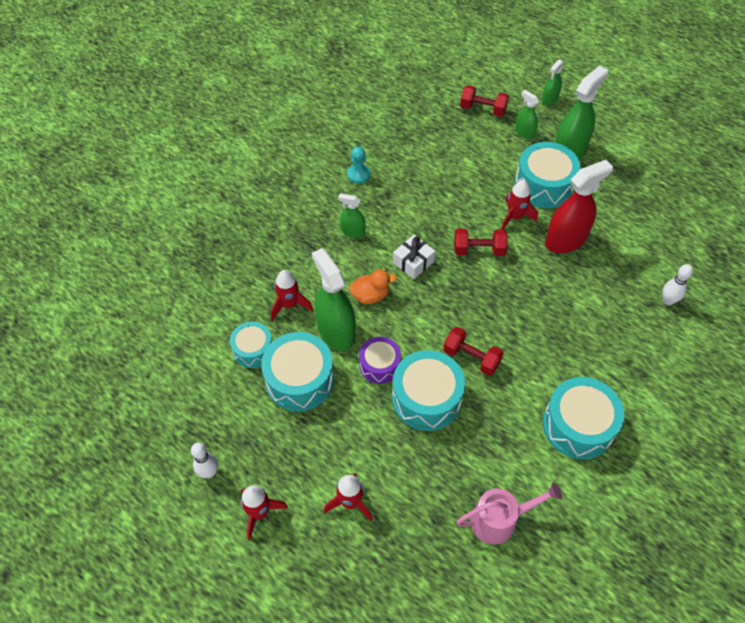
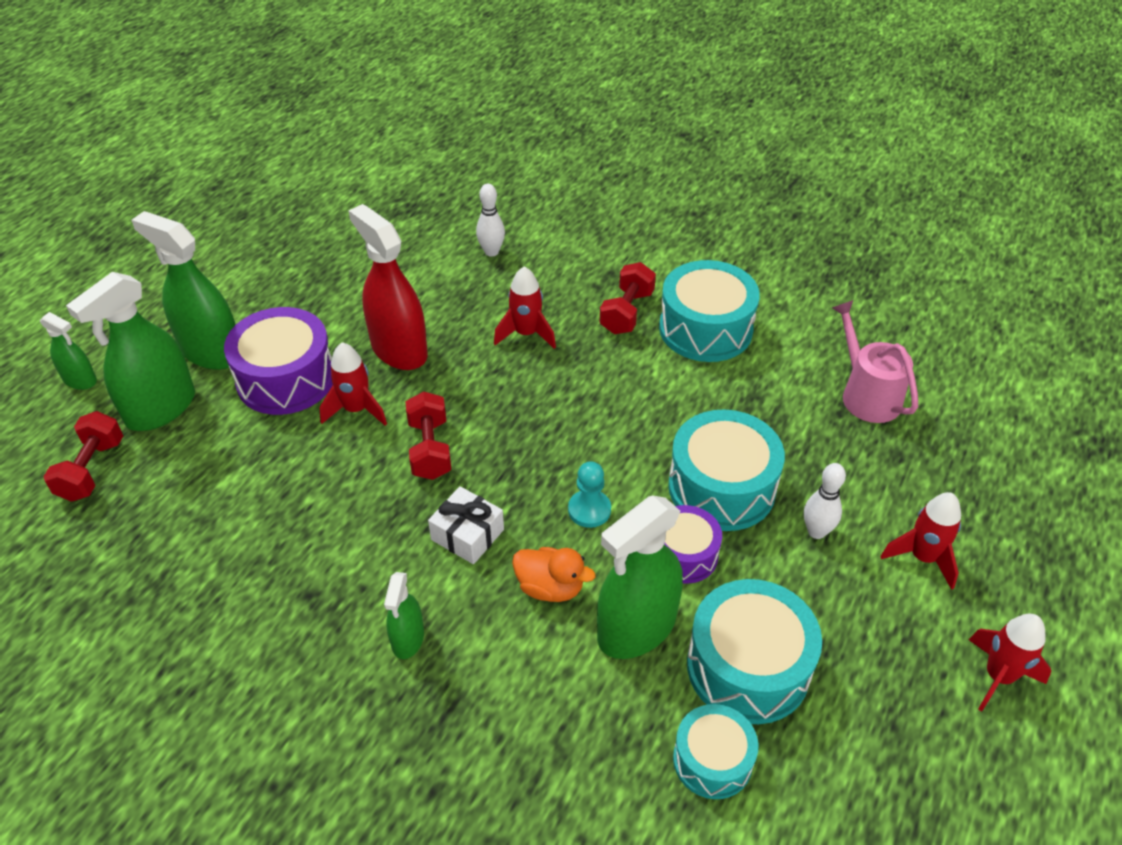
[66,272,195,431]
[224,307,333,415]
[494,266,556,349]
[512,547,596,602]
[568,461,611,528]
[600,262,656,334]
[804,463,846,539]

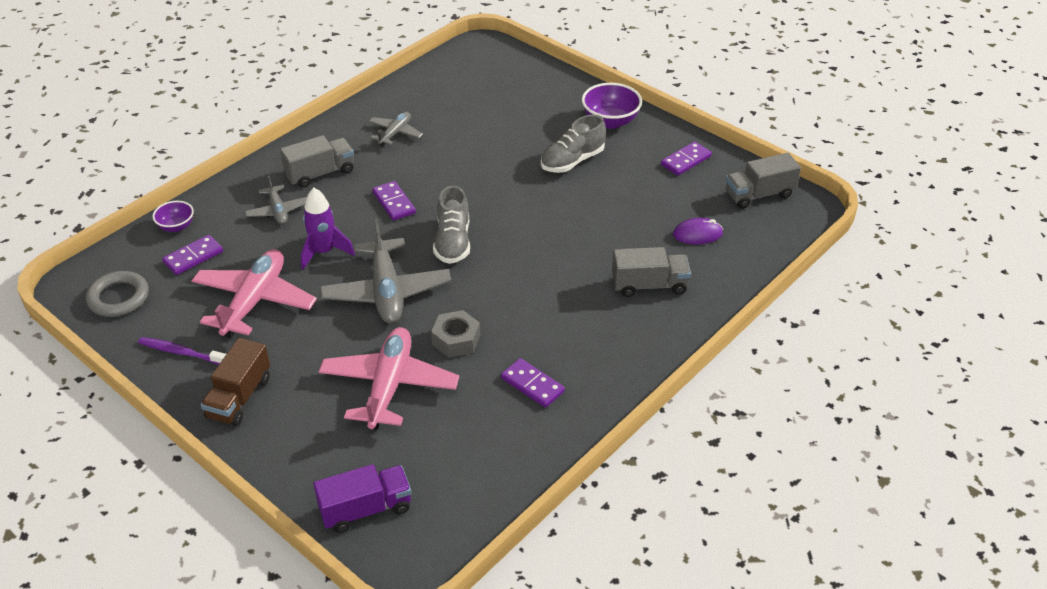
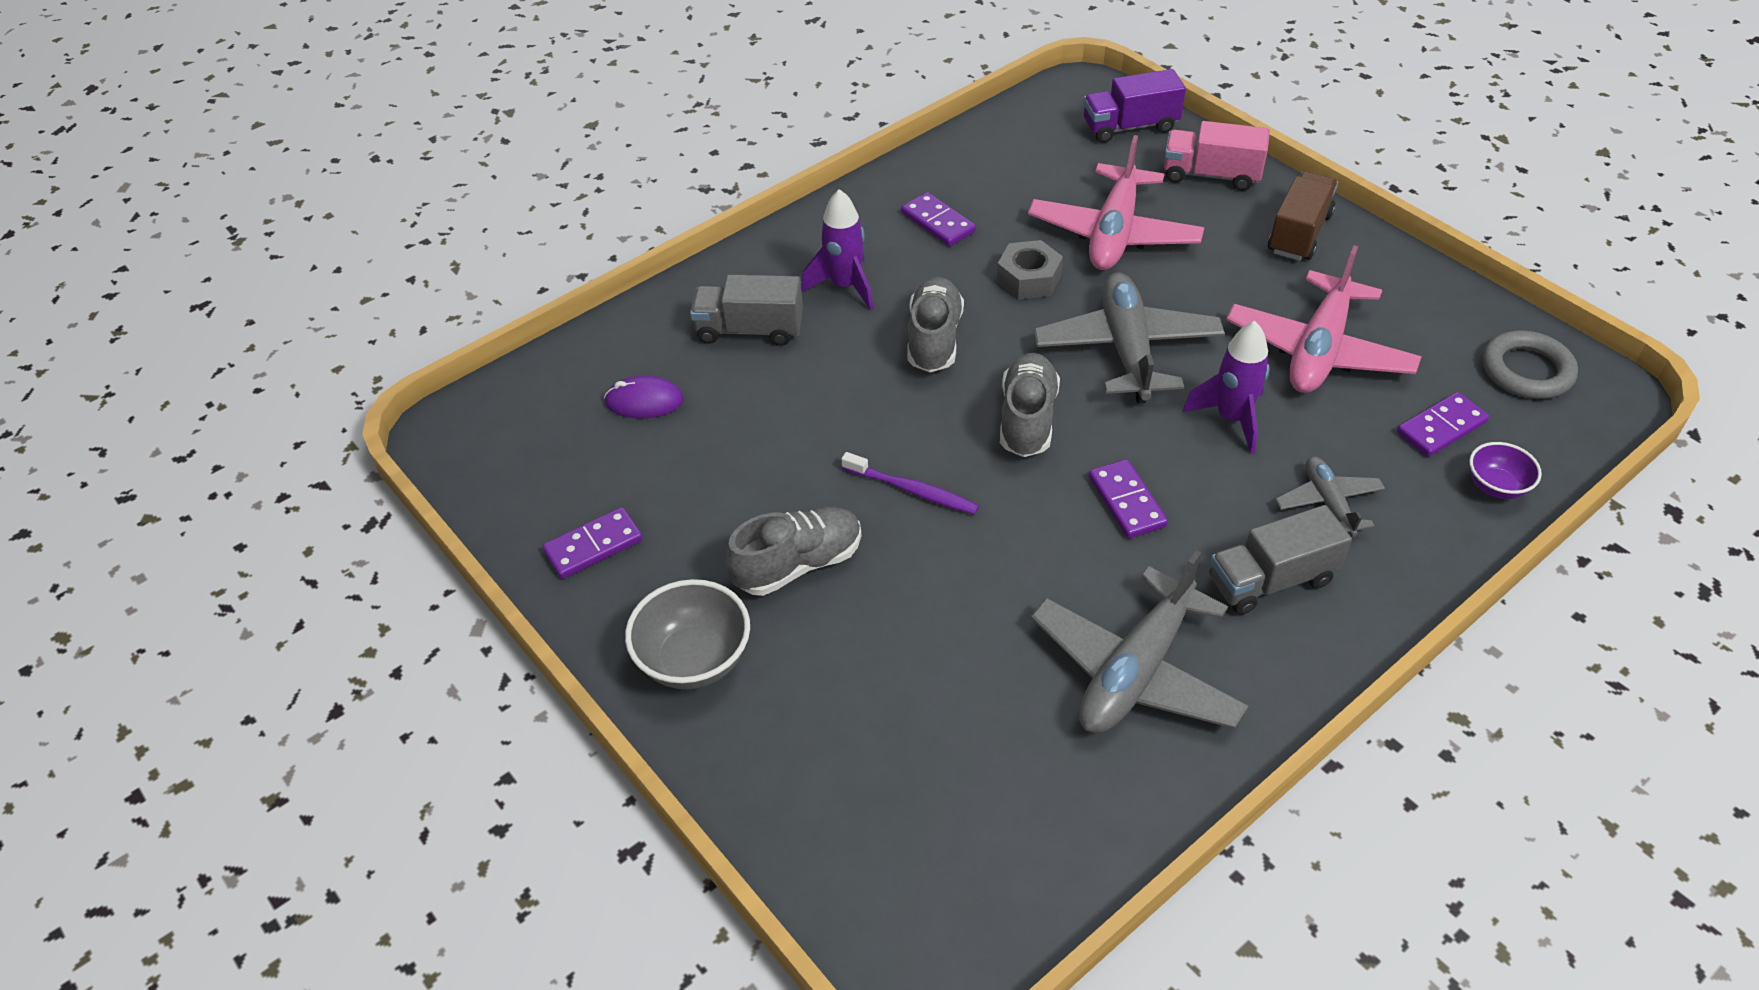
[625,579,750,689]
[801,189,873,310]
[841,452,979,515]
[907,277,964,372]
[1031,550,1248,733]
[1164,121,1270,191]
[726,153,801,209] (first image)

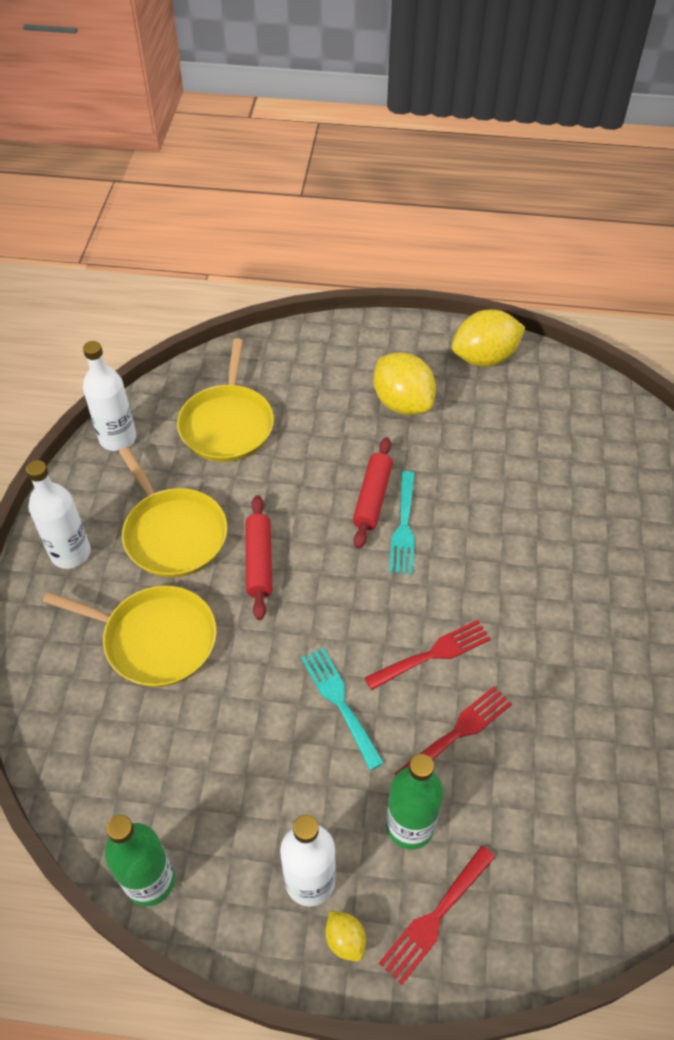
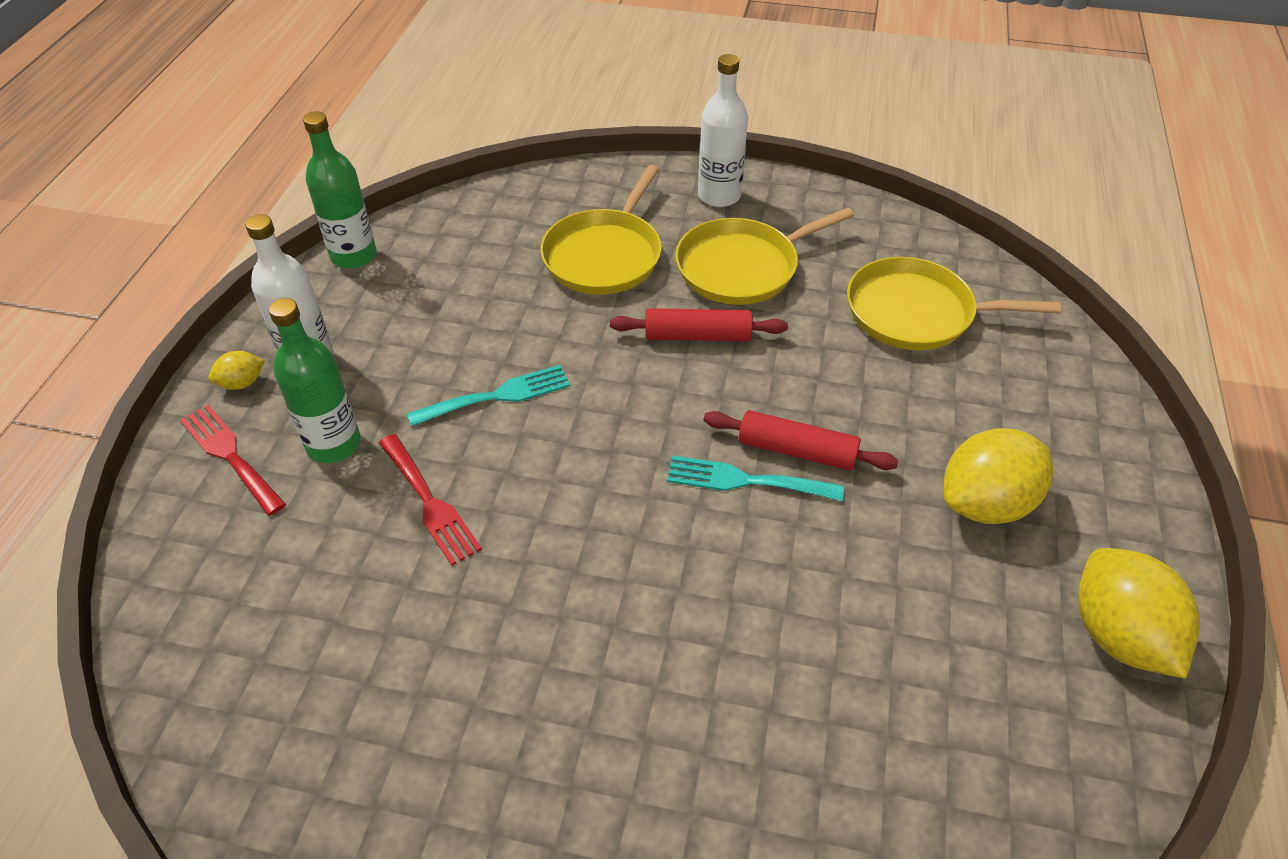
[83,341,136,451] (first image)
[365,620,491,690] (first image)

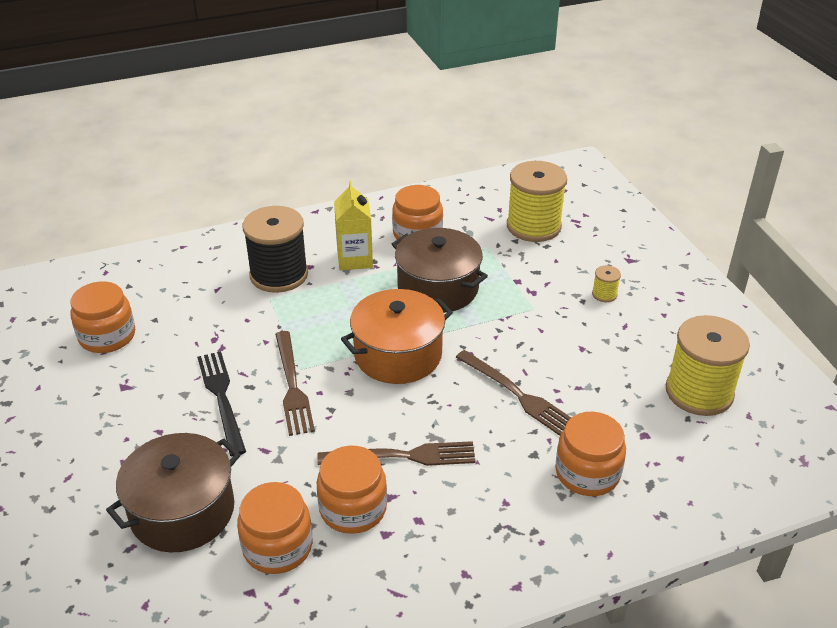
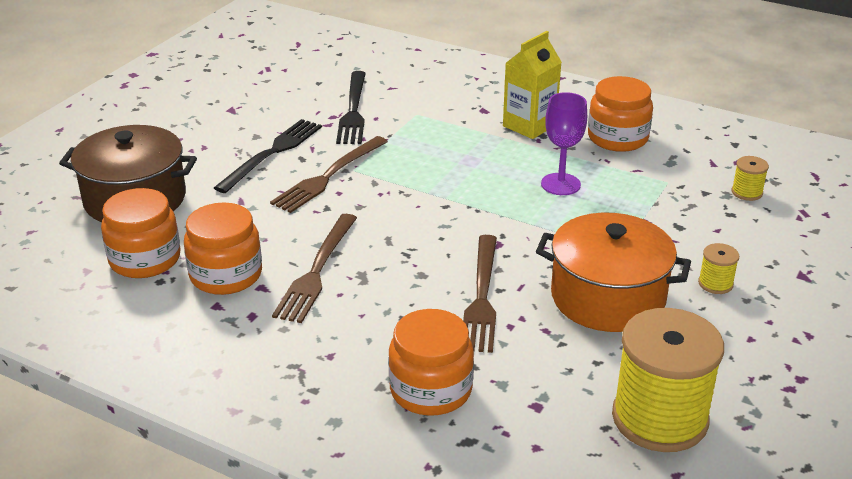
[272,214,357,323]
[336,71,366,144]
[536,213,691,332]
[541,92,587,195]
[731,156,769,201]
[70,281,135,353] (first image)
[242,206,308,293] (first image)

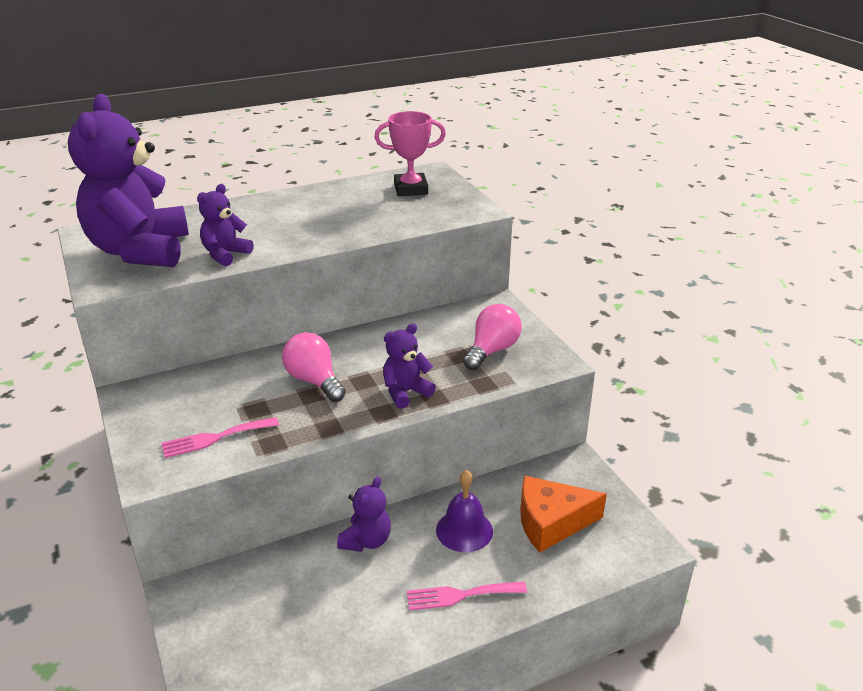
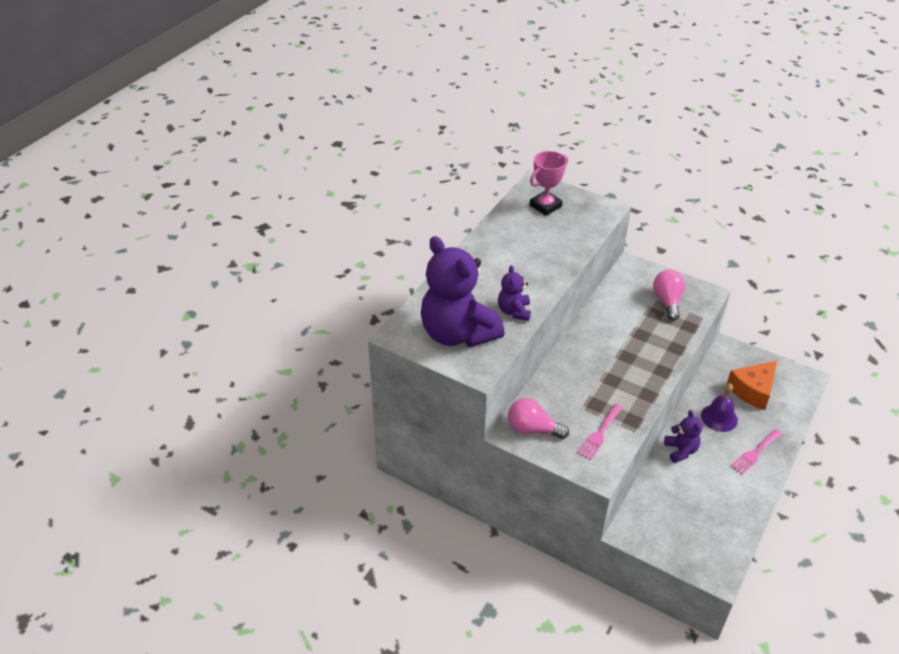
[508,398,569,439]
[383,323,436,409] (first image)

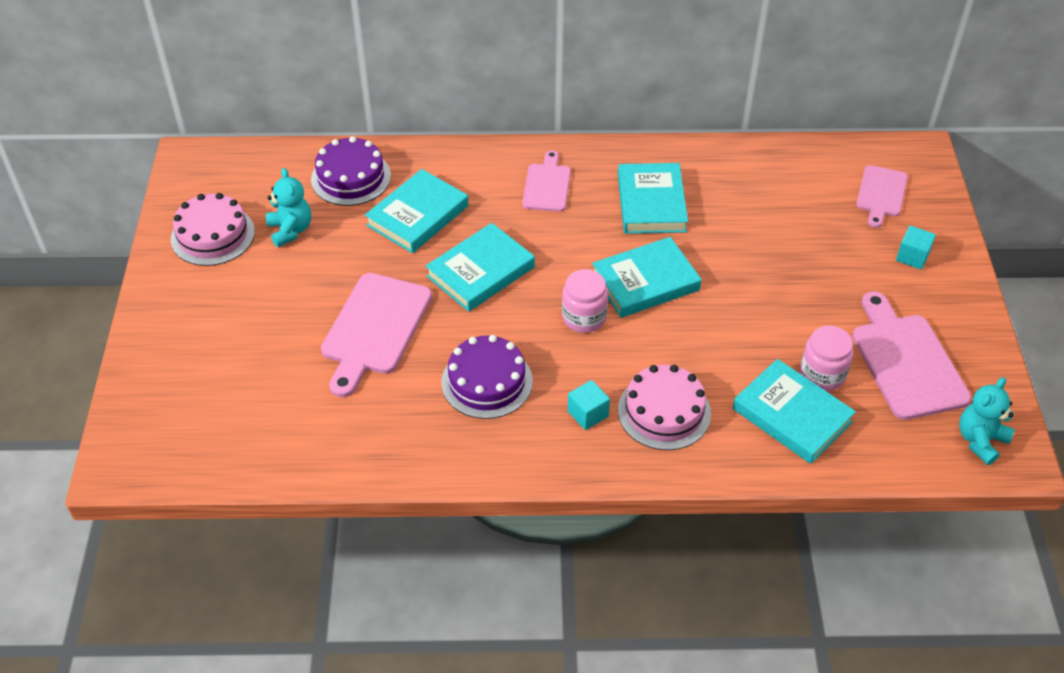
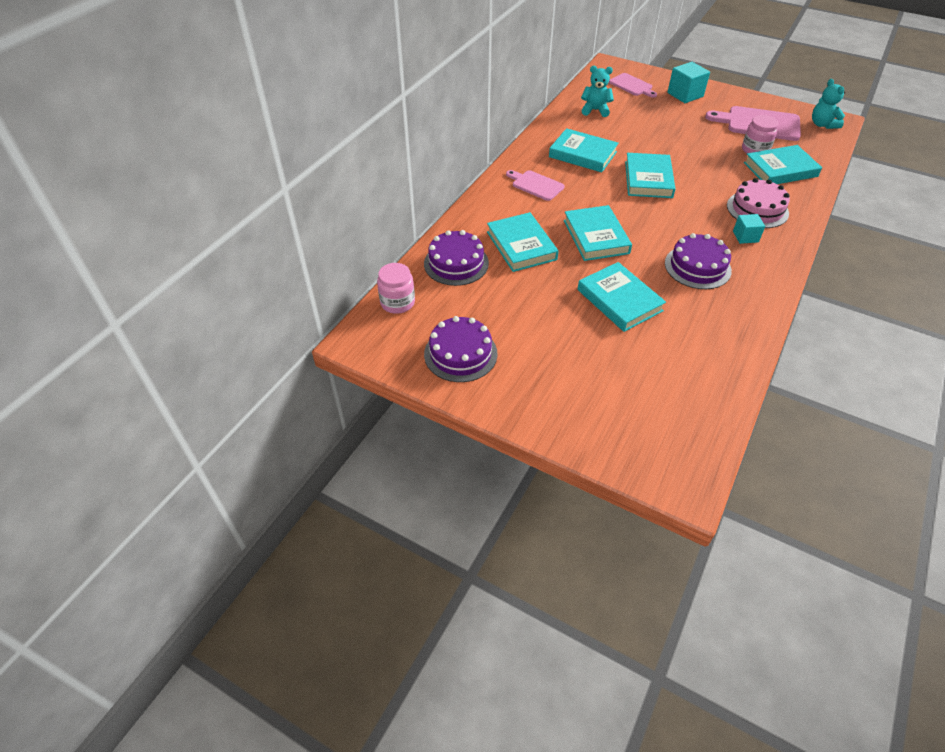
[377,263,415,314]
[424,316,497,382]
[578,262,666,332]
[581,66,614,117]
[667,62,710,103]

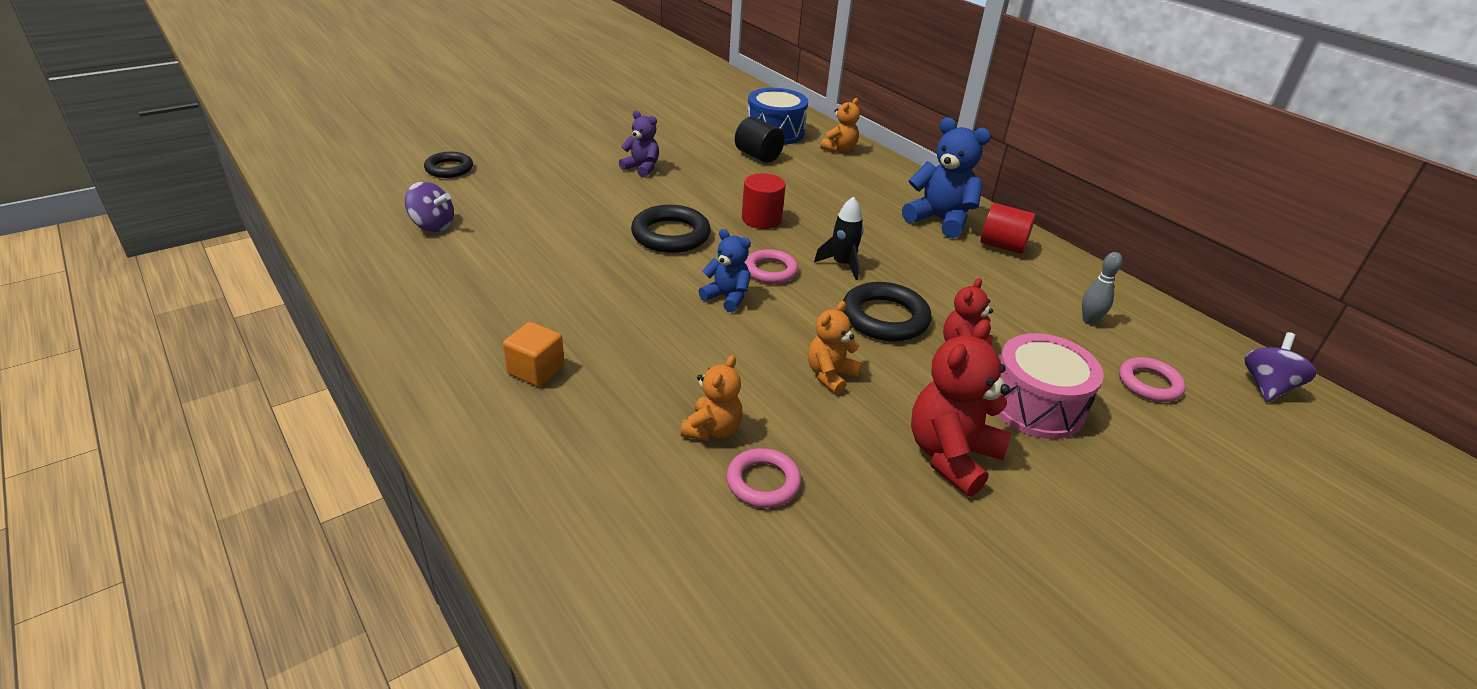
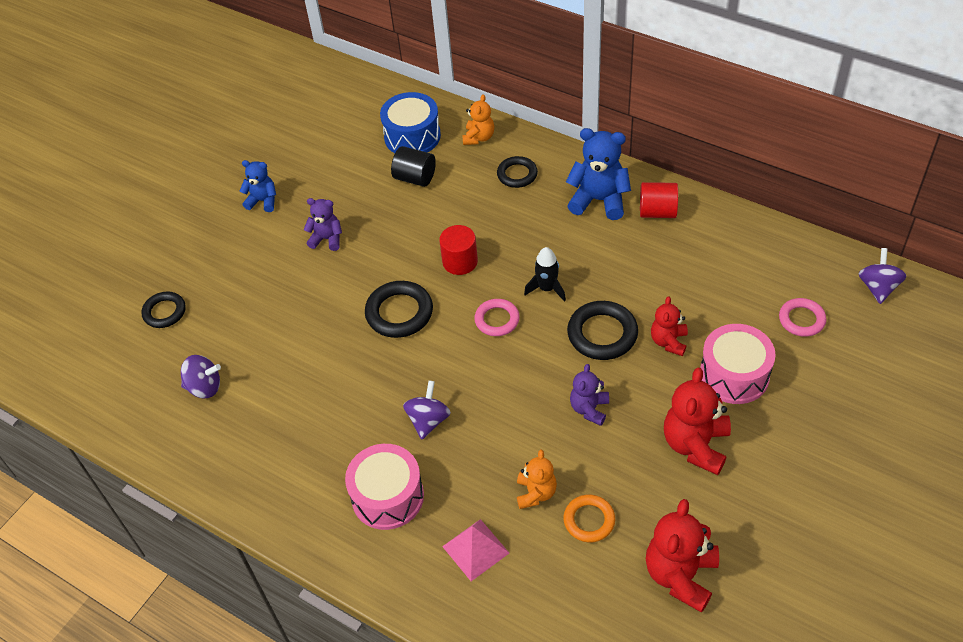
[240,160,276,212]
[345,444,424,530]
[403,381,451,440]
[442,519,509,581]
[497,156,538,188]
[563,495,615,542]
[570,364,609,426]
[646,499,719,613]
[1082,252,1122,325] (first image)

